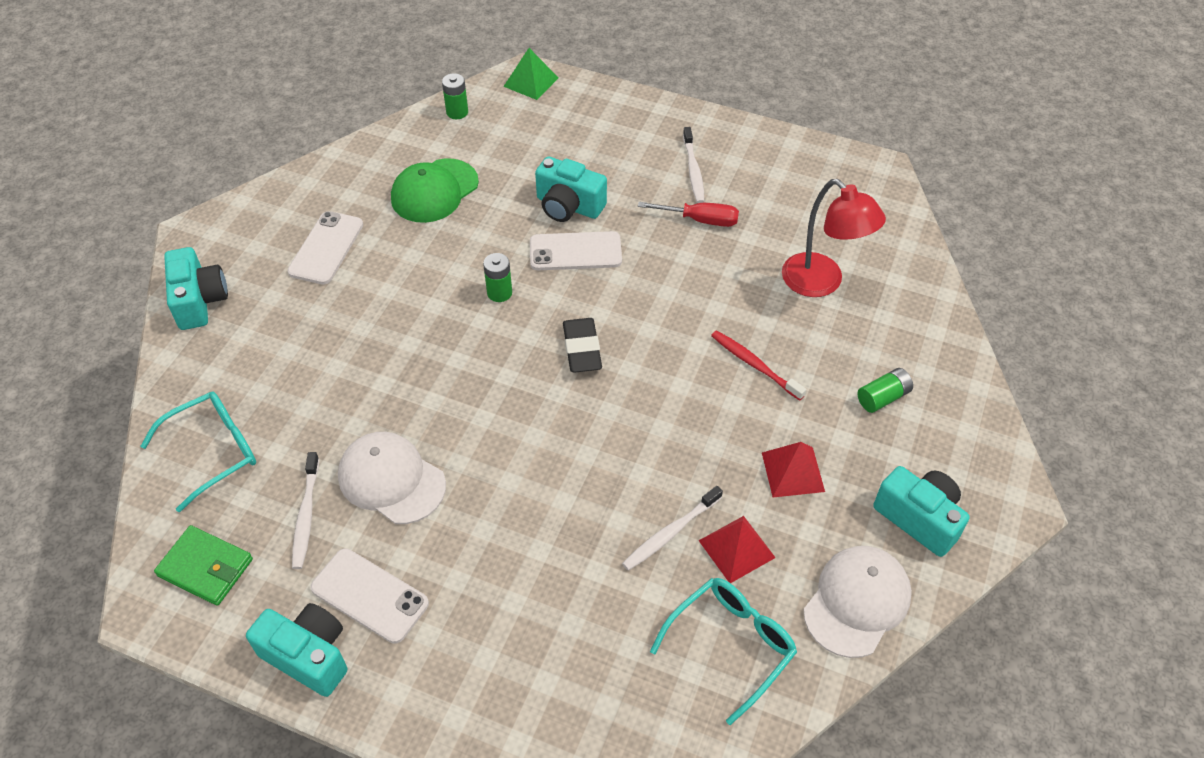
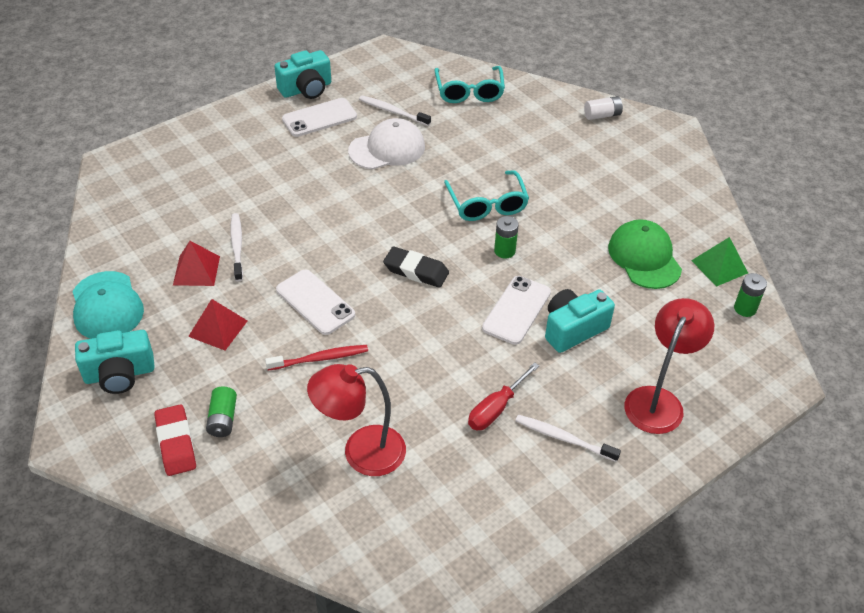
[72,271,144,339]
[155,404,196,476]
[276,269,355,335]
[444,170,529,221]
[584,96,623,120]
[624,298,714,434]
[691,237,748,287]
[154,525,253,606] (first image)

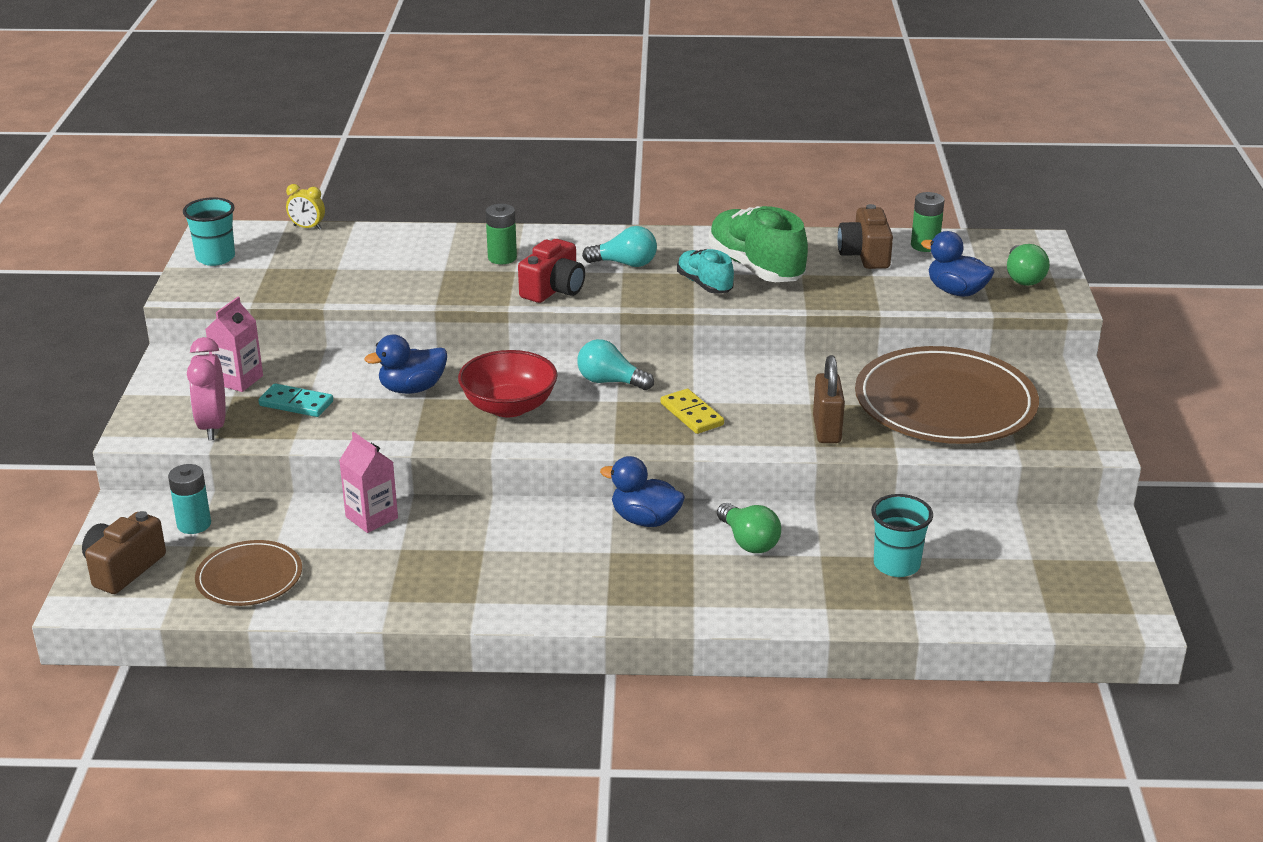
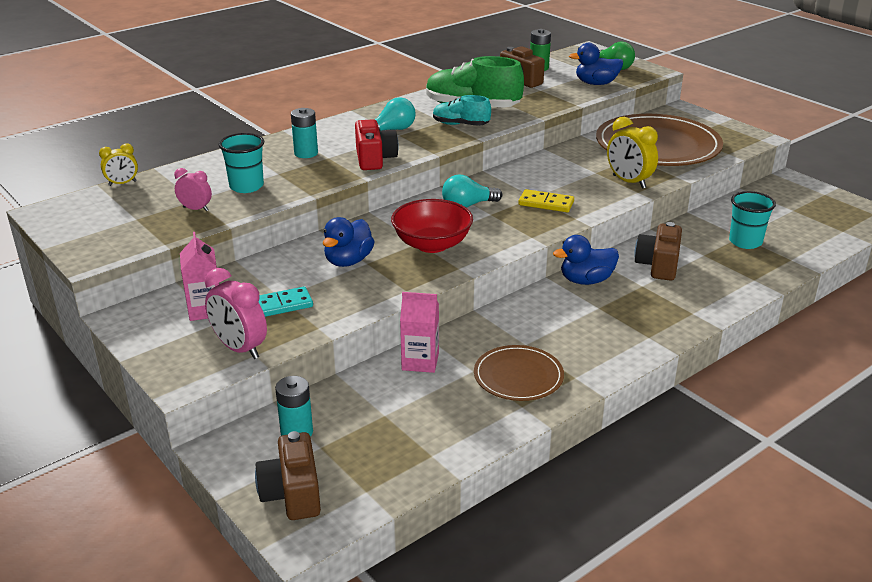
[174,168,212,212]
[219,133,264,193]
[291,108,318,158]
[474,345,564,401]
[607,117,658,189]
[634,222,682,281]

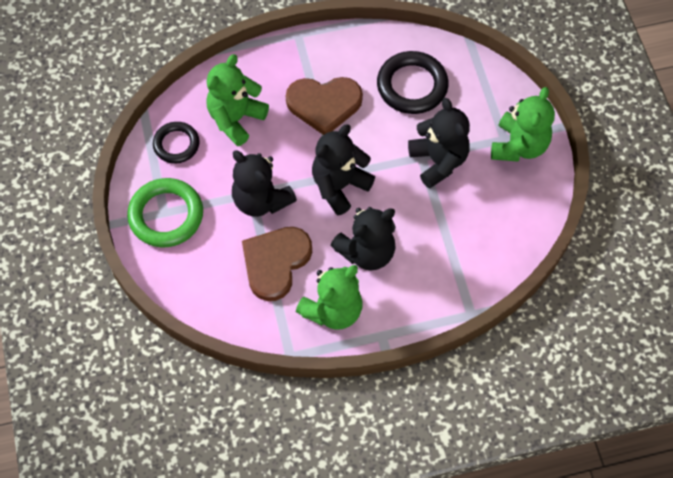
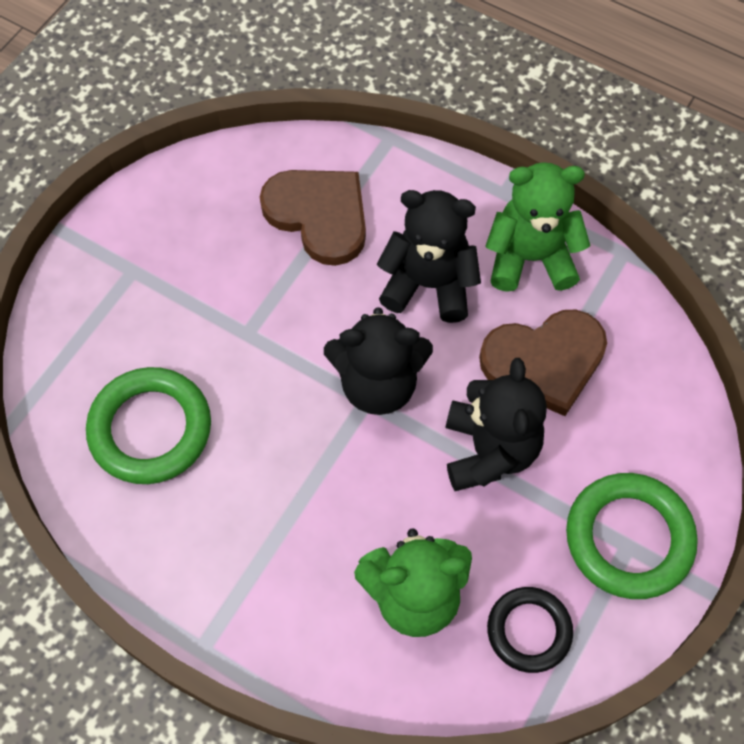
[86,367,211,484]
[260,170,366,266]
[408,98,470,188] (first image)
[491,87,555,162] (first image)

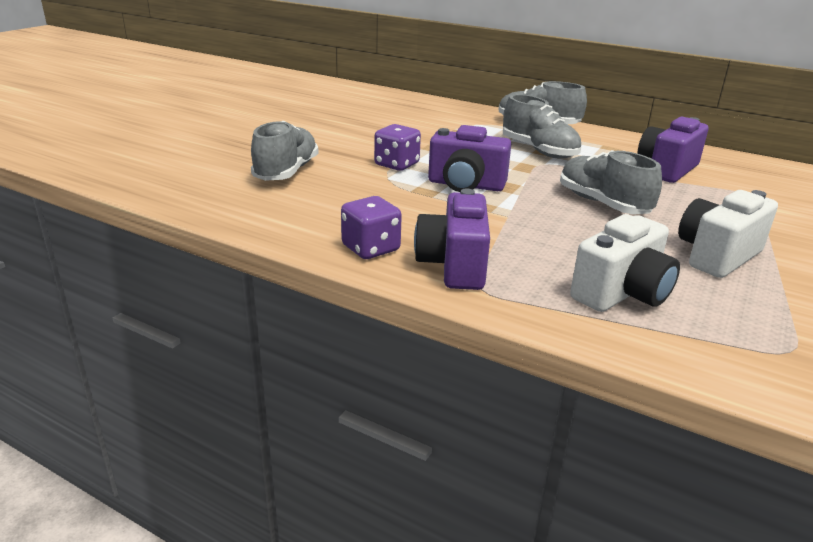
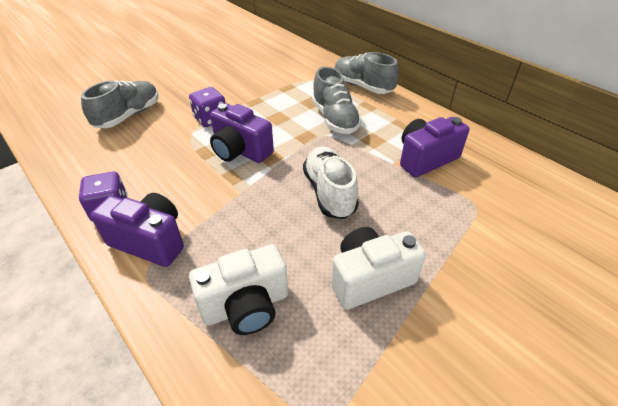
[90,193,184,267]
[303,147,359,219]

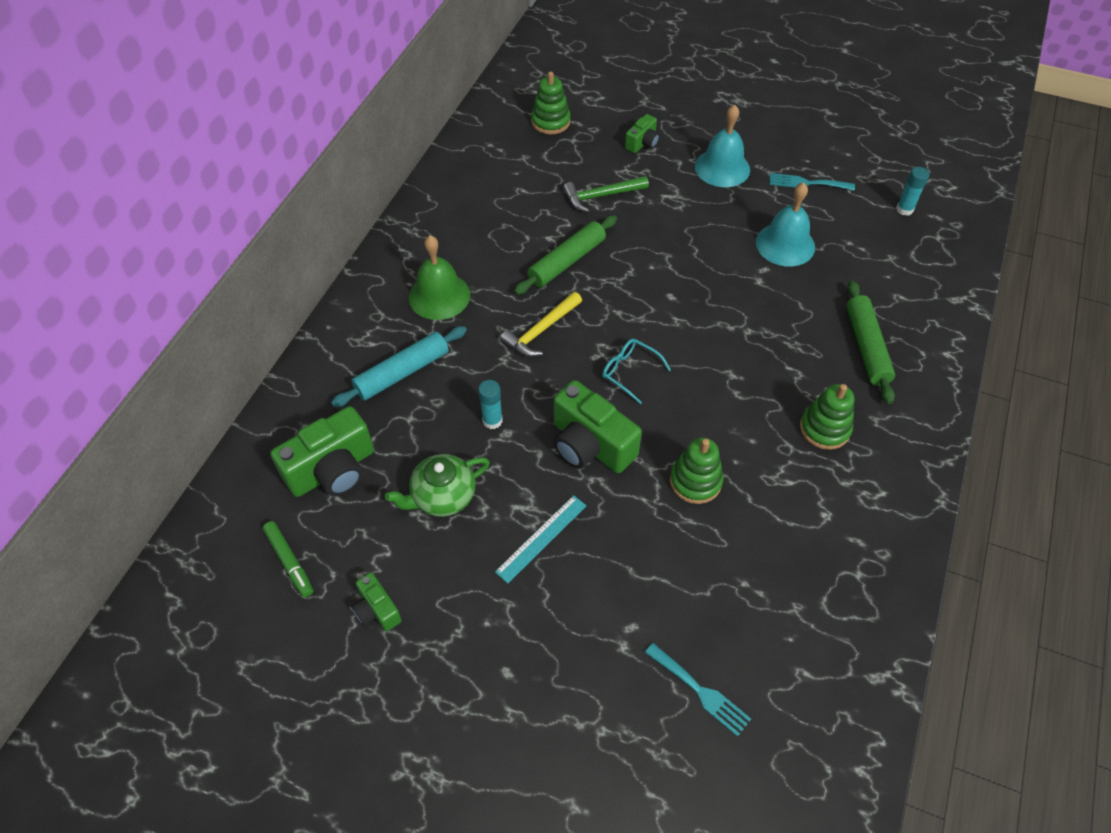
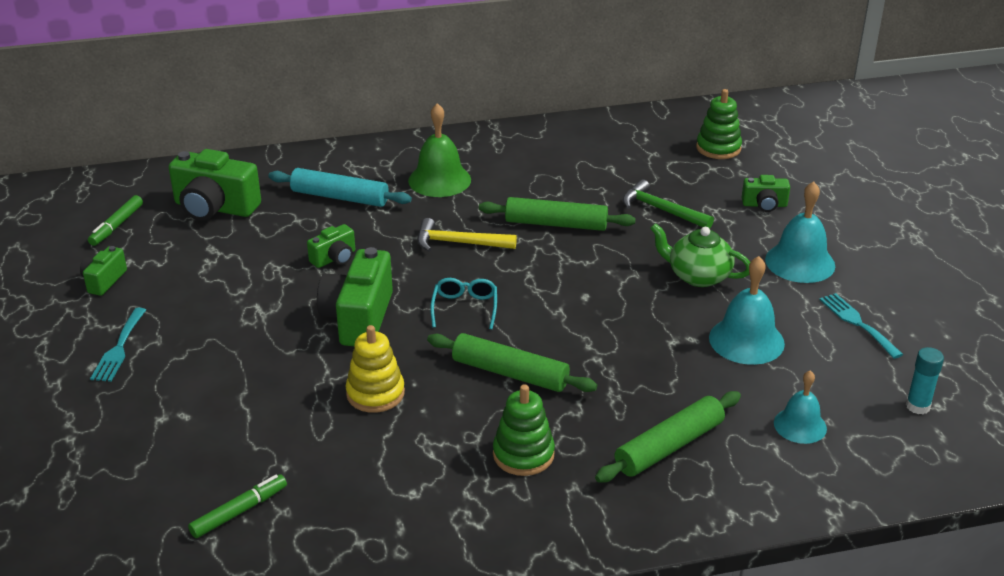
[90,307,146,382]
[188,474,287,538]
[307,224,355,268]
[346,325,405,413]
[427,333,597,392]
[650,223,750,287]
[774,370,827,444]
[495,495,587,583] (first image)

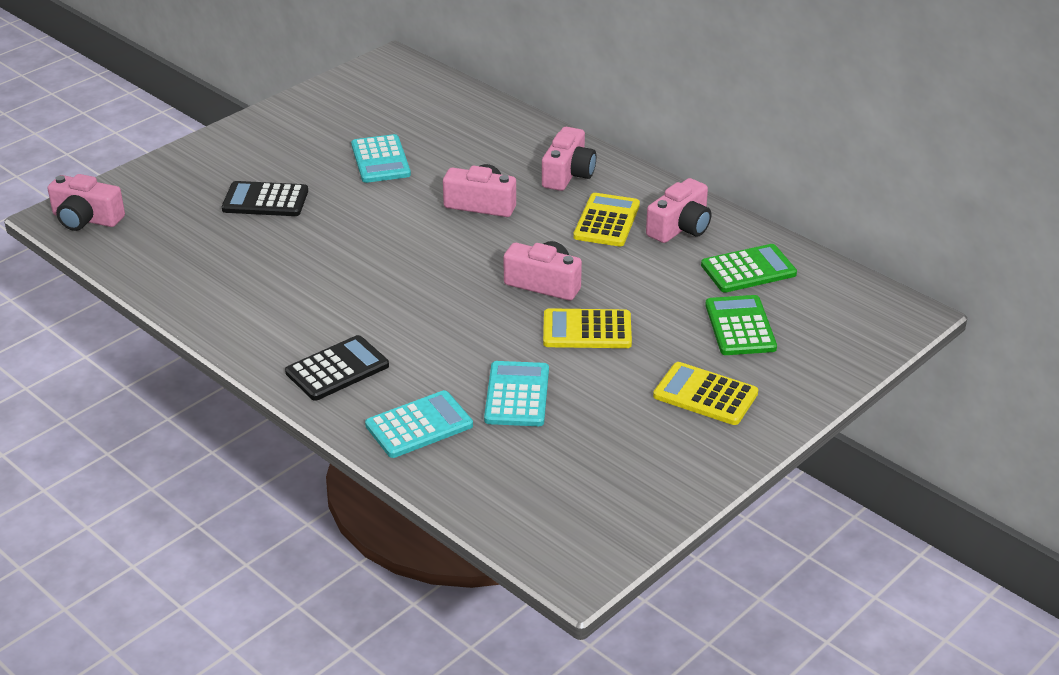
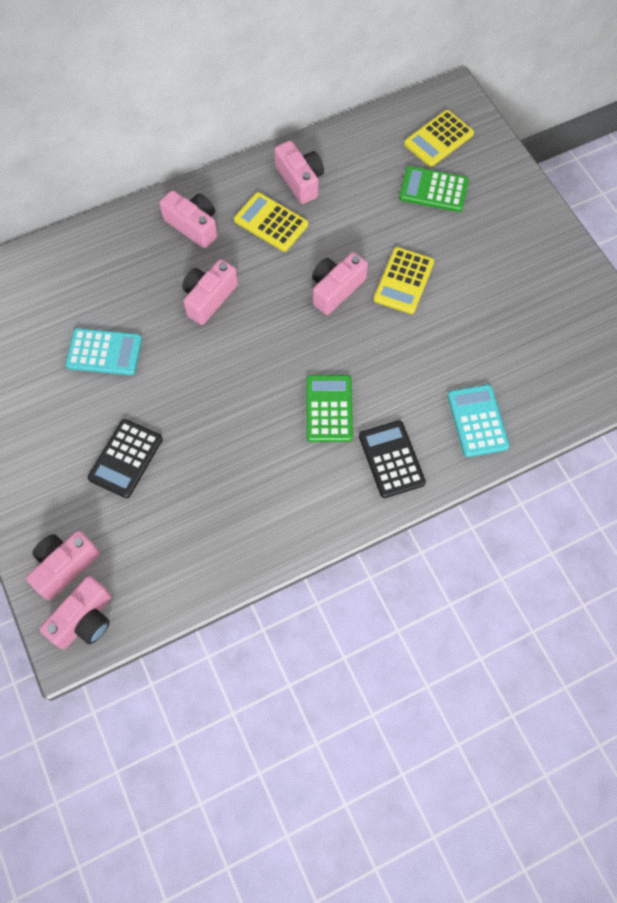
[26,531,100,600]
[306,375,353,442]
[404,110,474,167]
[484,361,549,426] (first image)

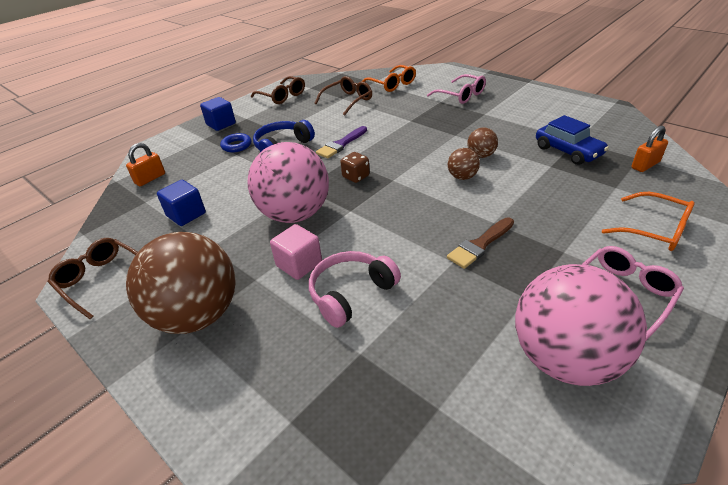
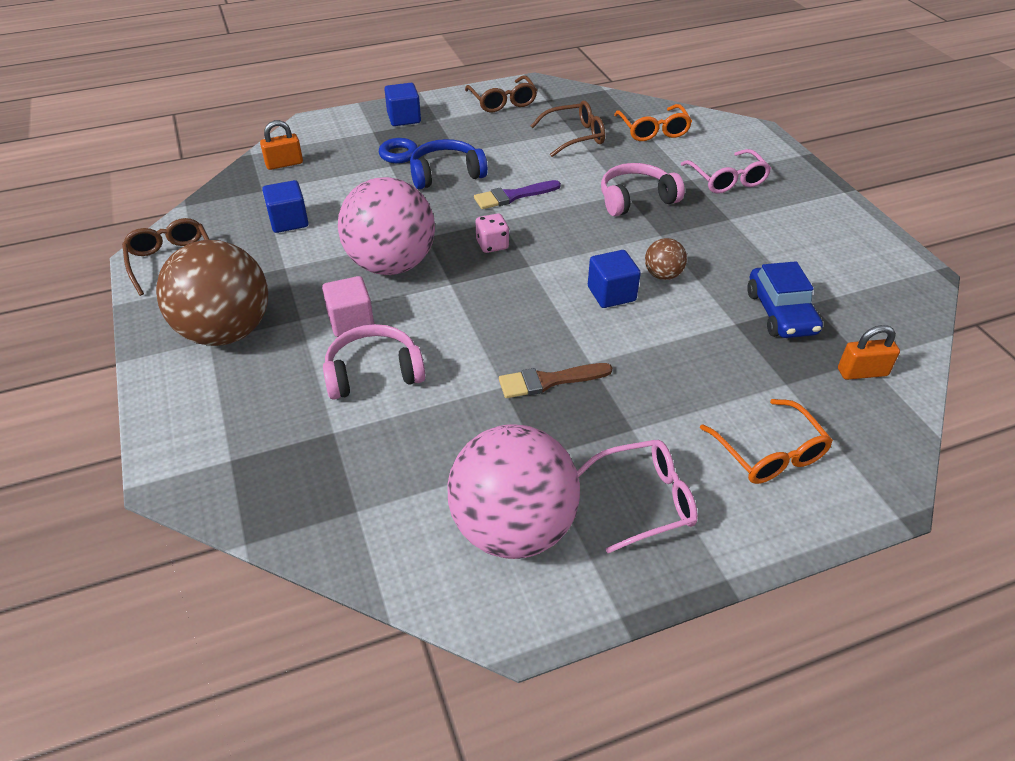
[476,213,509,253]
[588,250,641,308]
[601,163,685,216]

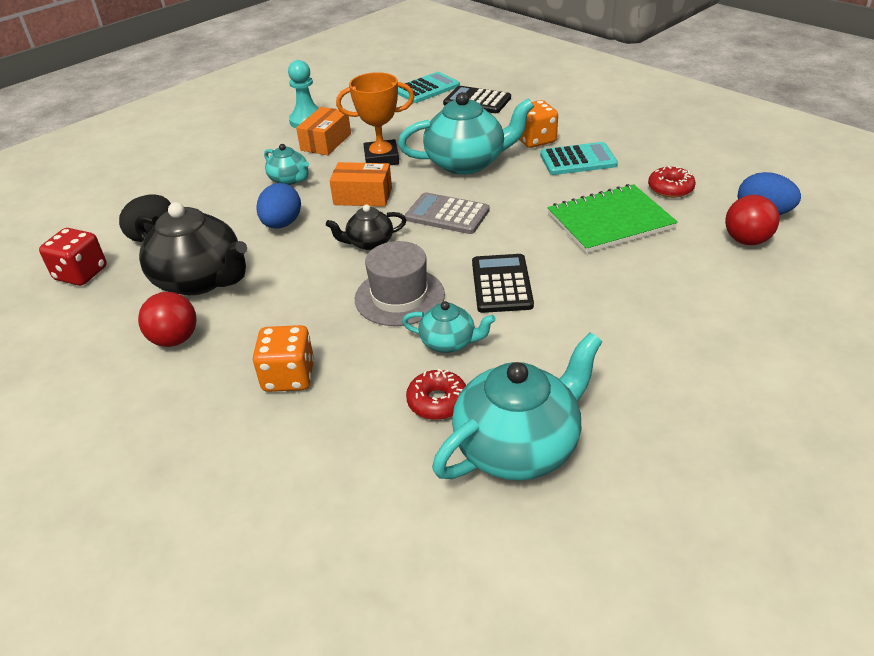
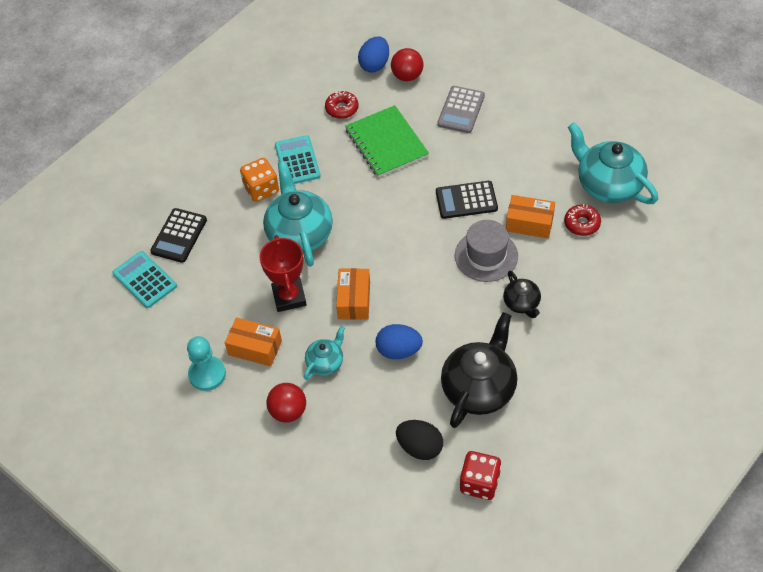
[259,235,306,312]
[266,383,306,423]
[437,86,485,133]
[503,271,541,318]
[506,195,555,239]
[253,325,314,392] (first image)

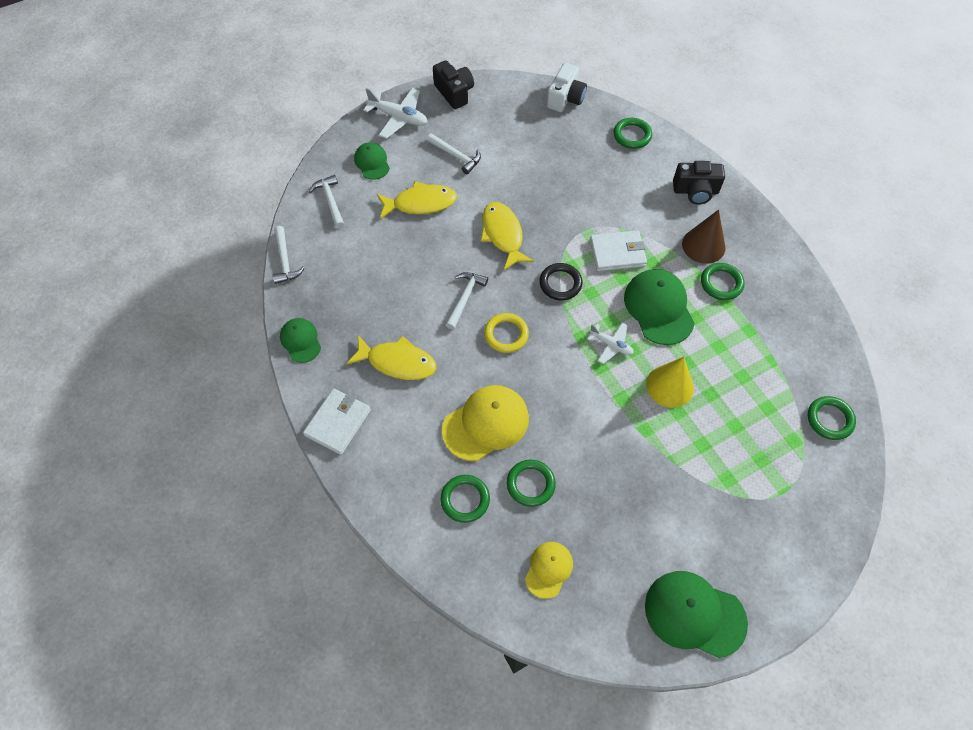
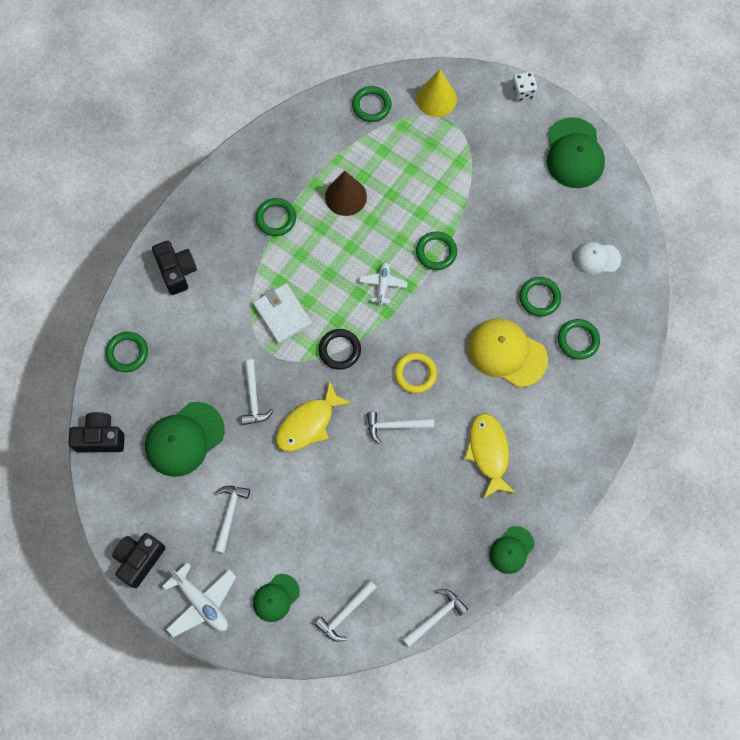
[68,412,125,452]
[145,402,225,477]
[163,562,236,637]
[241,359,274,425]
[325,171,367,216]
[416,69,457,117]
[416,231,457,270]
[512,72,537,101]
[574,242,621,275]
[303,389,371,455] (first image)
[377,181,457,219] (first image)

